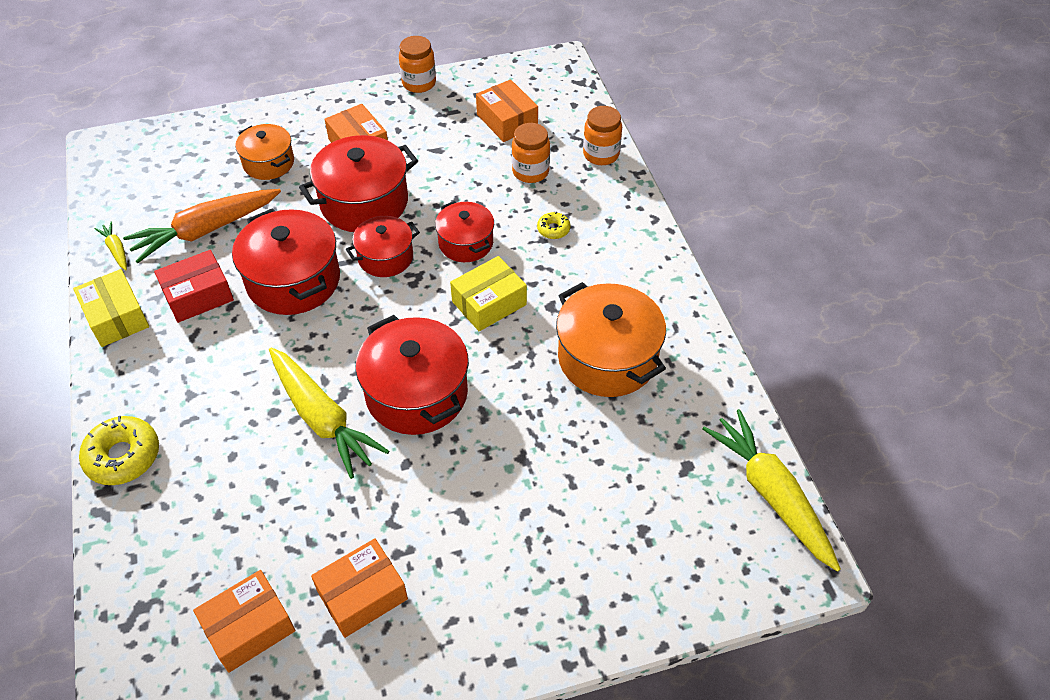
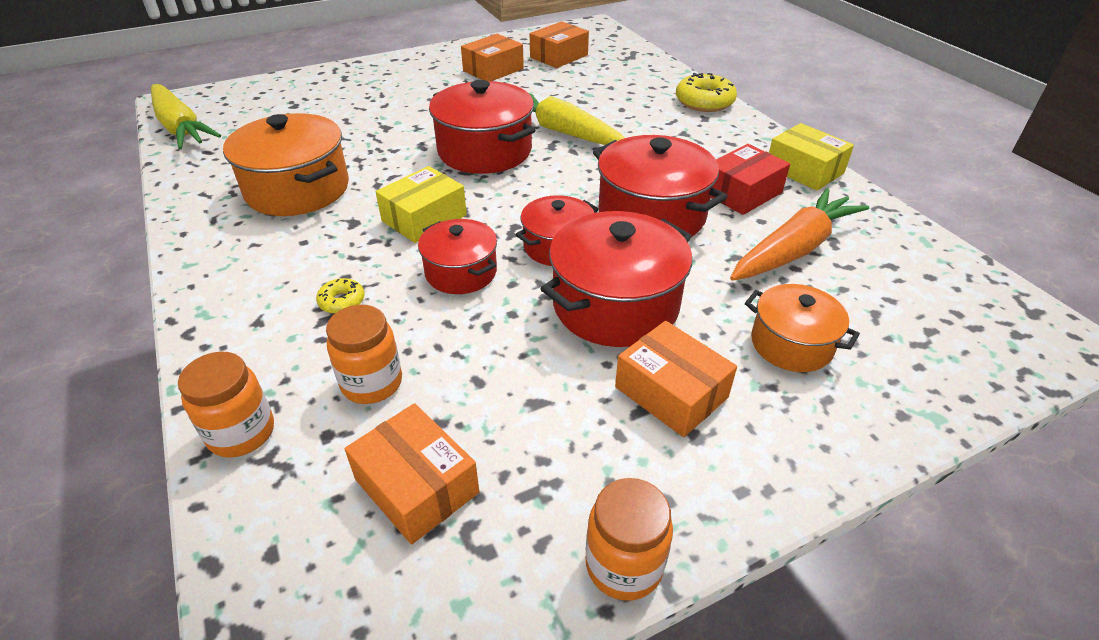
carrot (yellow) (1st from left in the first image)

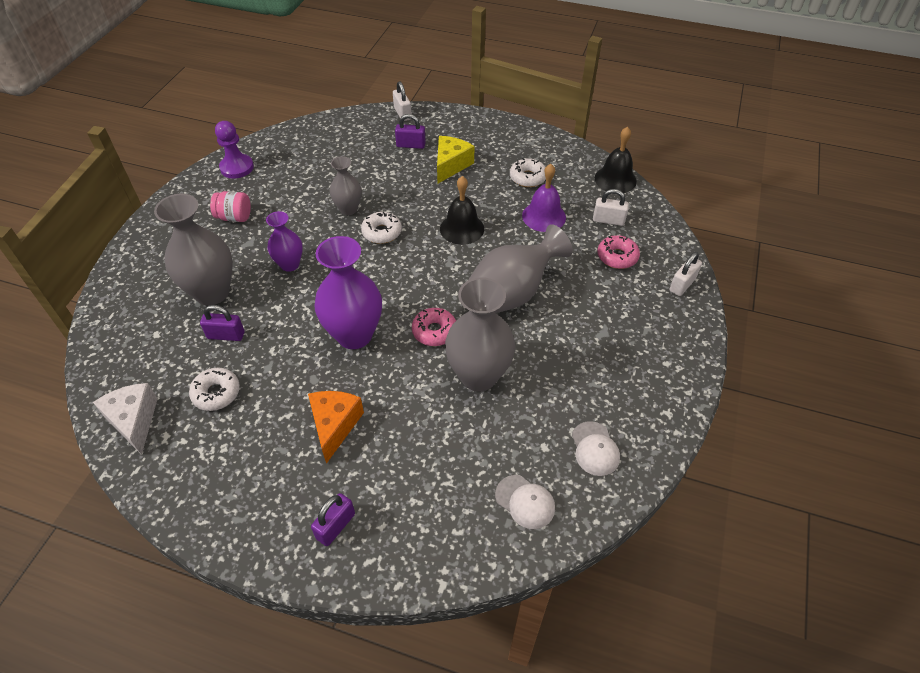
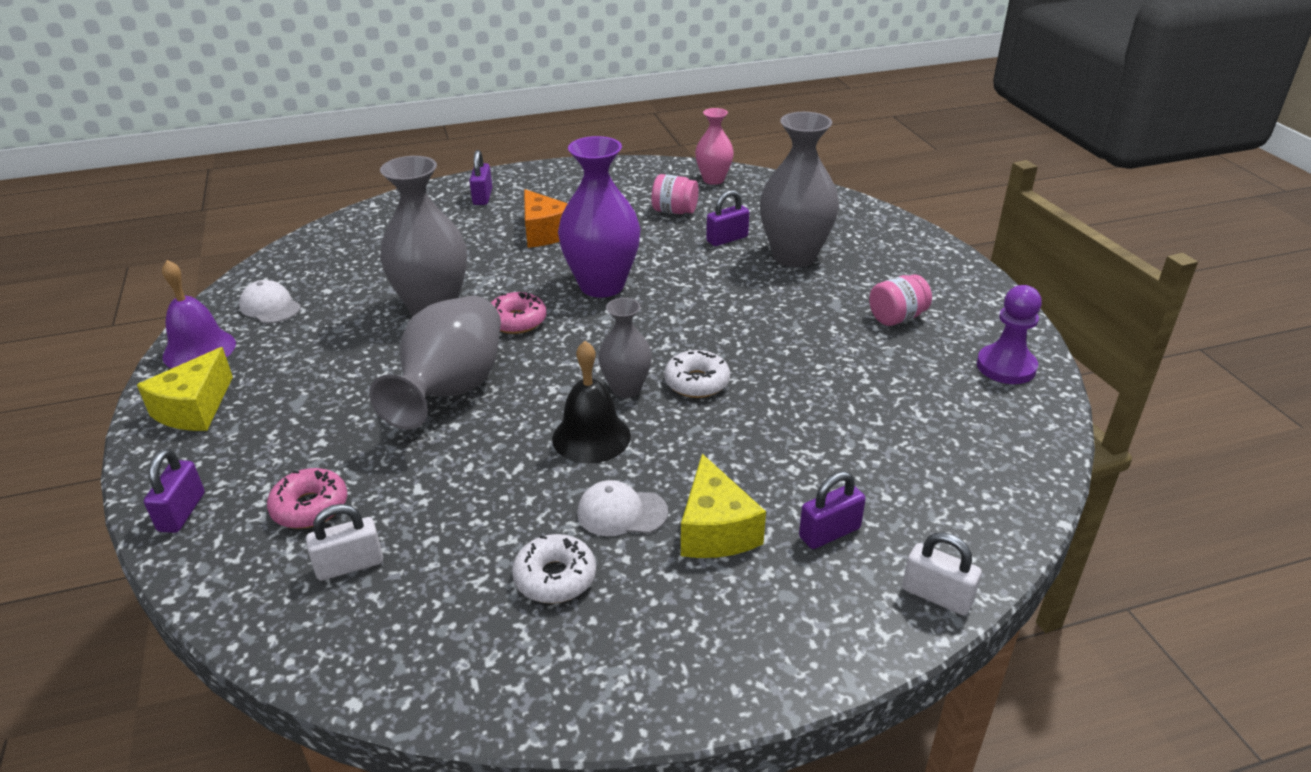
vase (purple) (1st from left in the first image)
bell (black) (2nd from left in the first image)
cheese (yellow) (1st from left)
vase (grey) (3rd from left)
cap (white) (2nd from left)
bell (purple)
vase (pink)
jar (pink) (1st from left)
padlock (purple) (1st from left)

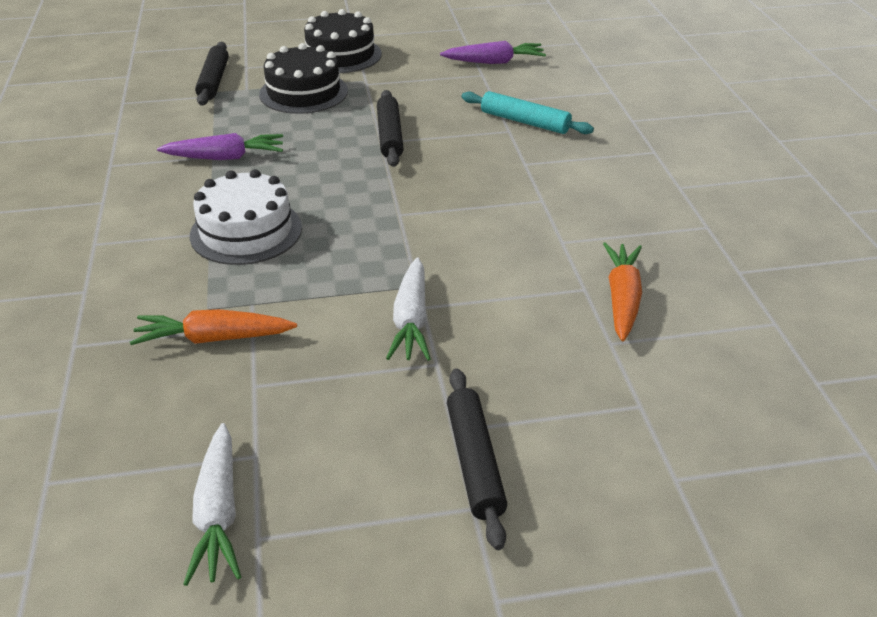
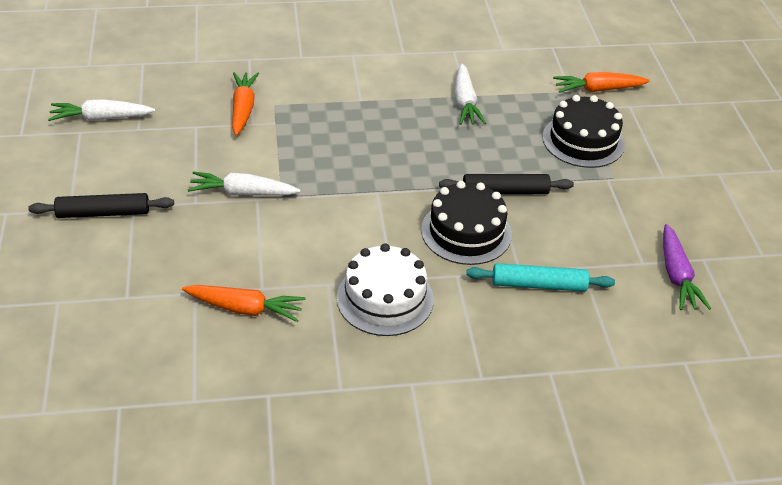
cake (white)
cake (black) (1st from left)
carrot (orange) (3rd from left)
carrot (white) (3rd from left)
rolling pin (turquoise)

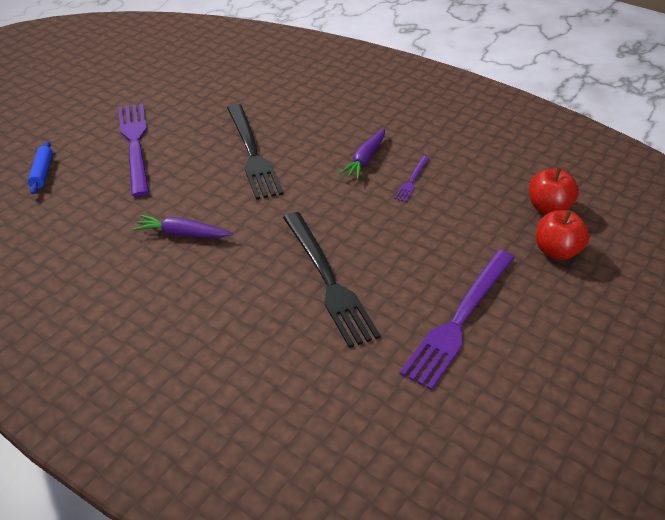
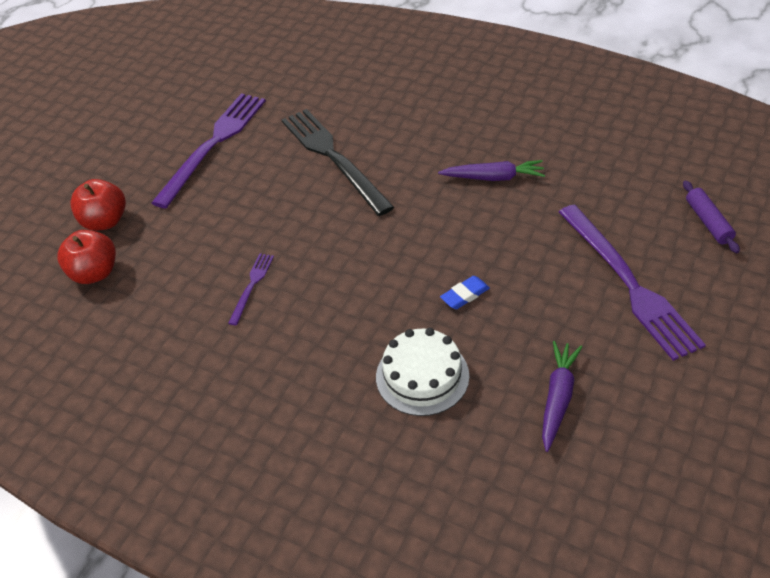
cake (white)
carrot (purple) (2nd from left)
eraser (blue)
rolling pin (purple)

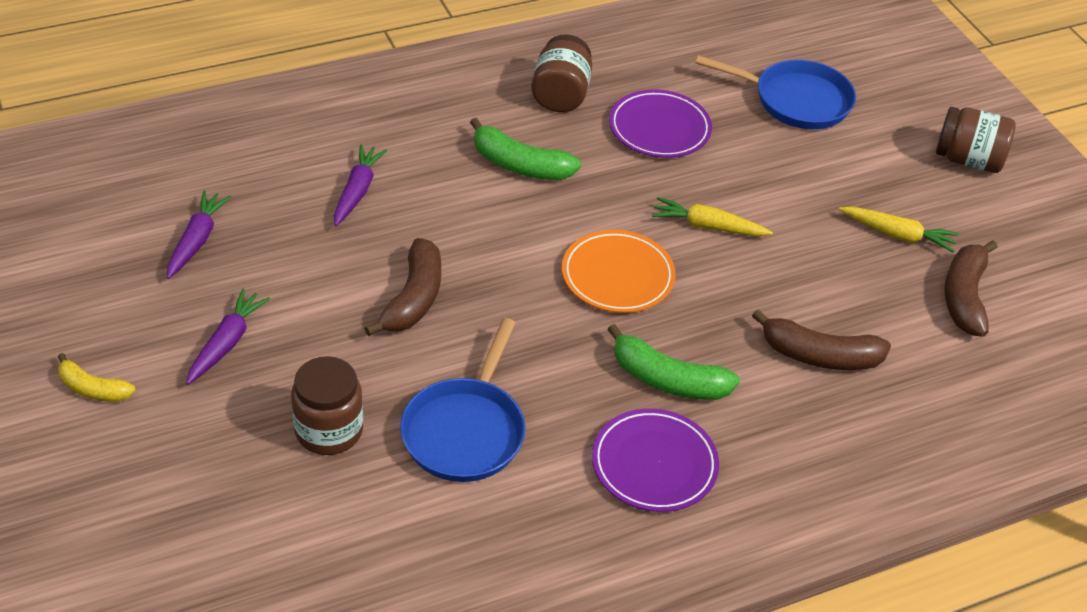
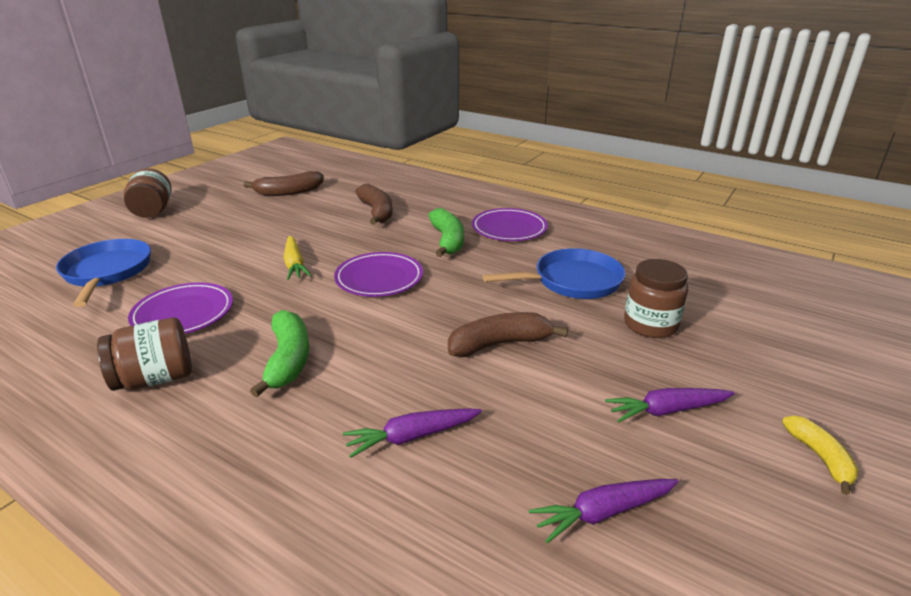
carrot (yellow) (2nd from left in the first image)
plate (purple) (2nd from left)

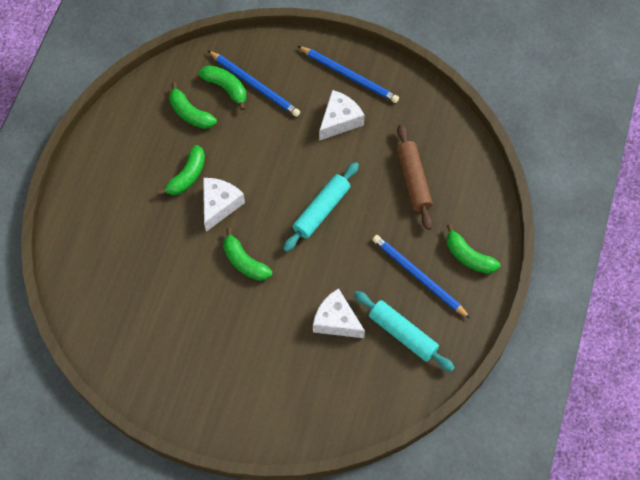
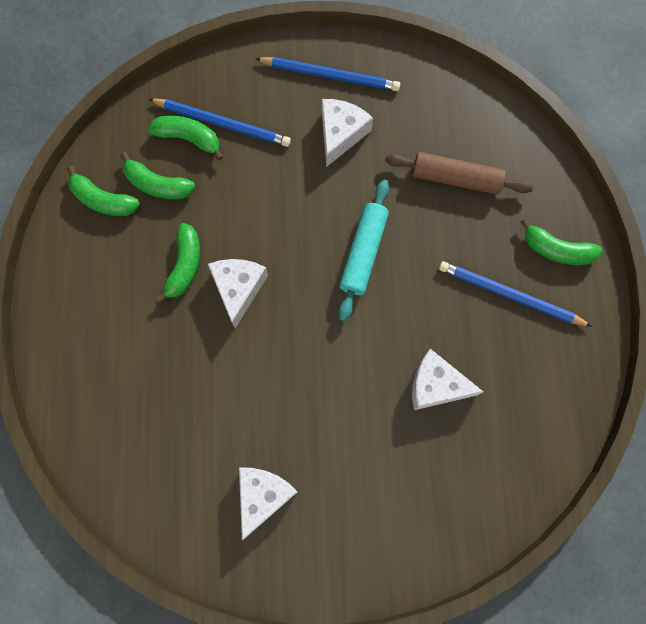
rolling pin (turquoise) (2nd from left in the first image)
cheese (white) (2nd from left)
banana (green) (1st from left)
rolling pin (brown)

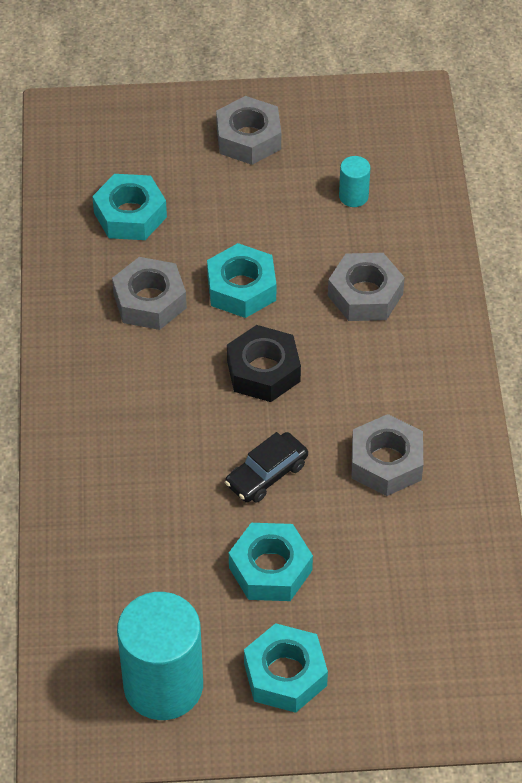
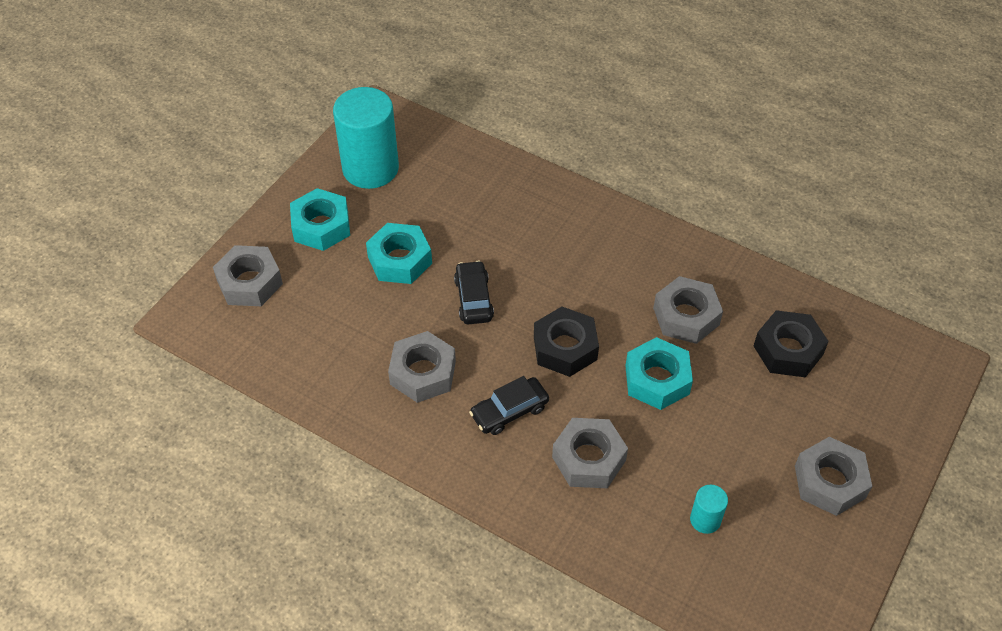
nut (grey) (1st from left)
car (black) (2nd from left)
nut (black) (2nd from left)

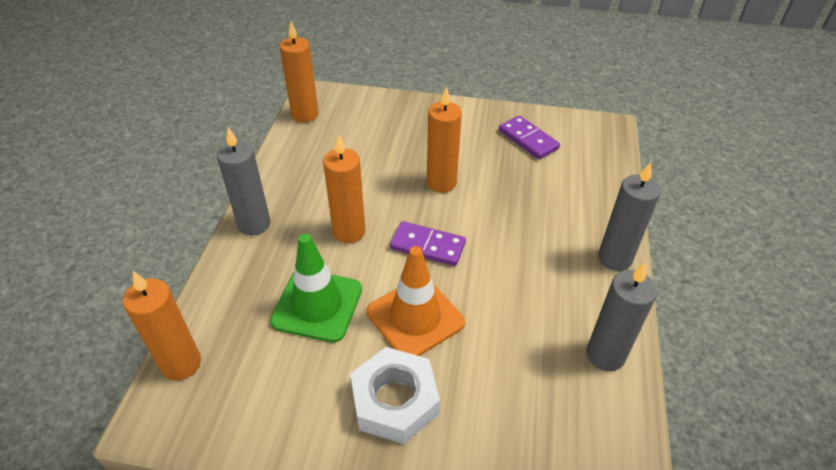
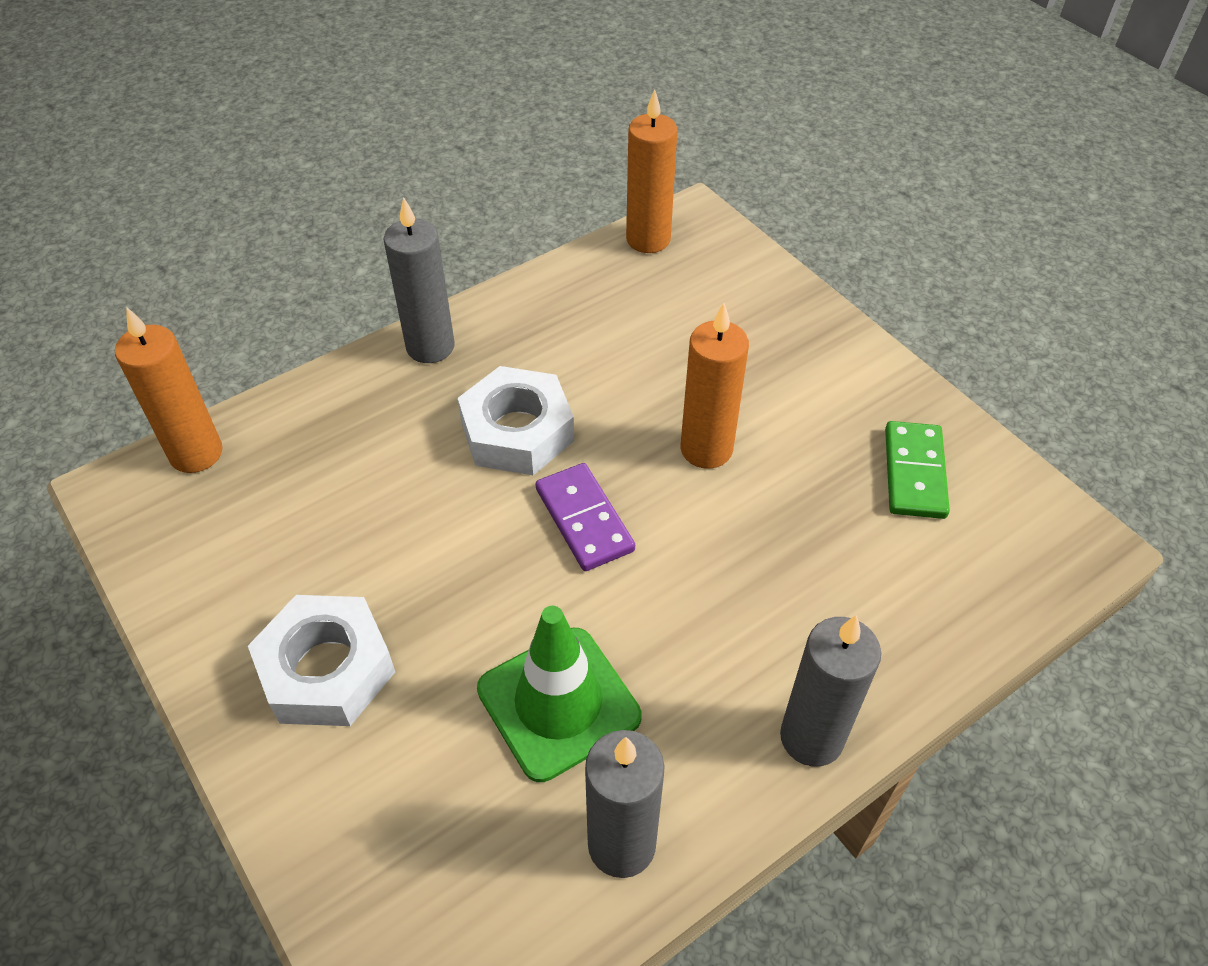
traffic cone (orange)
traffic cone (green)
nut (white) (2nd from left)
domino (green)

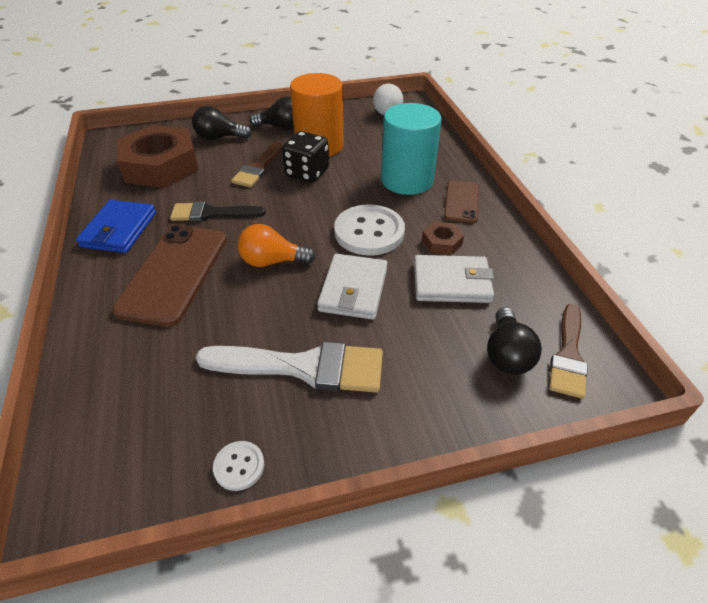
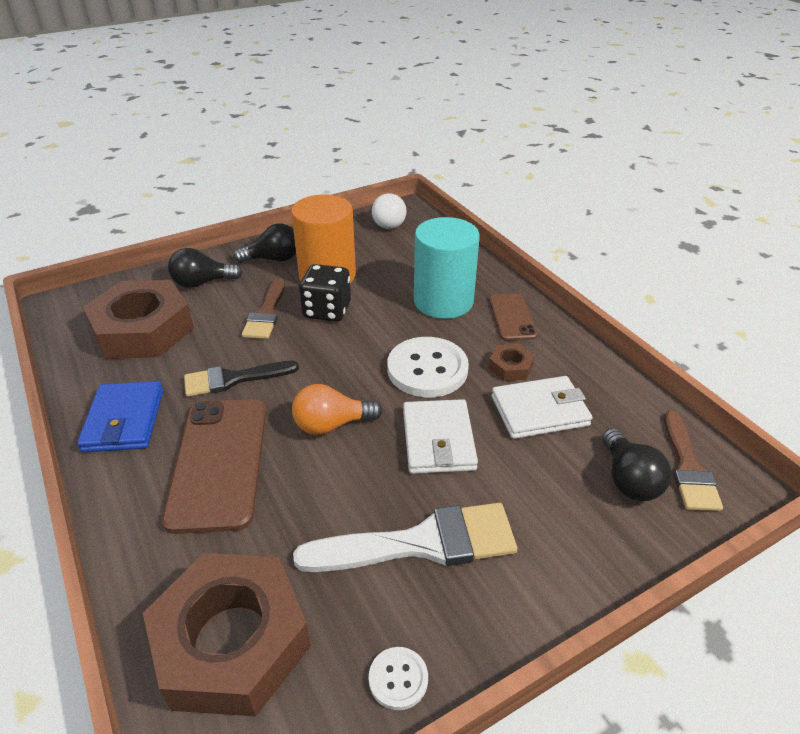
nut (brown) (2nd from left)

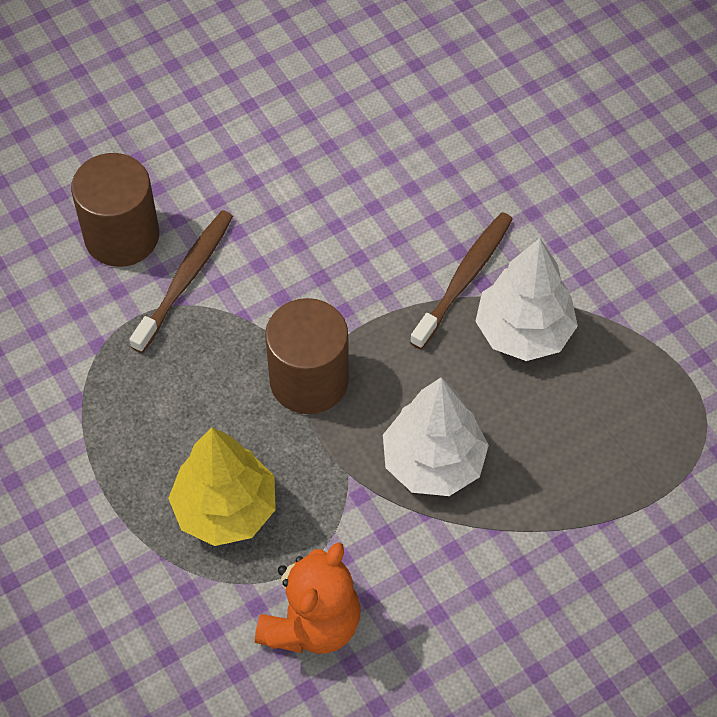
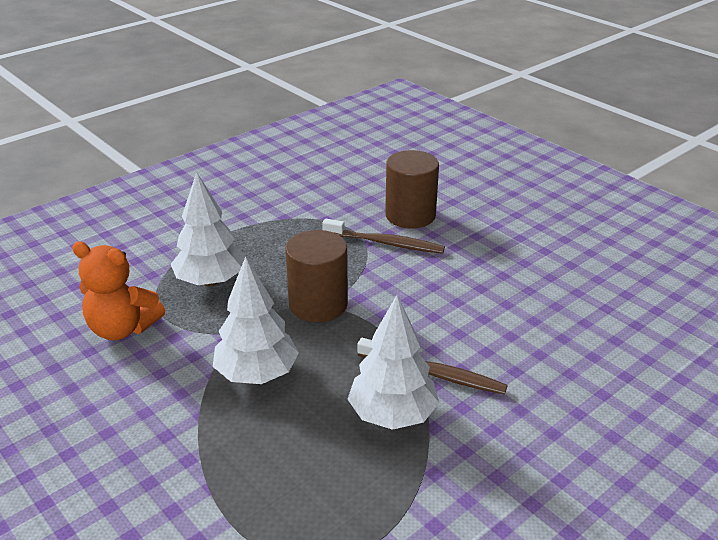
tree (white) (1st from left)

